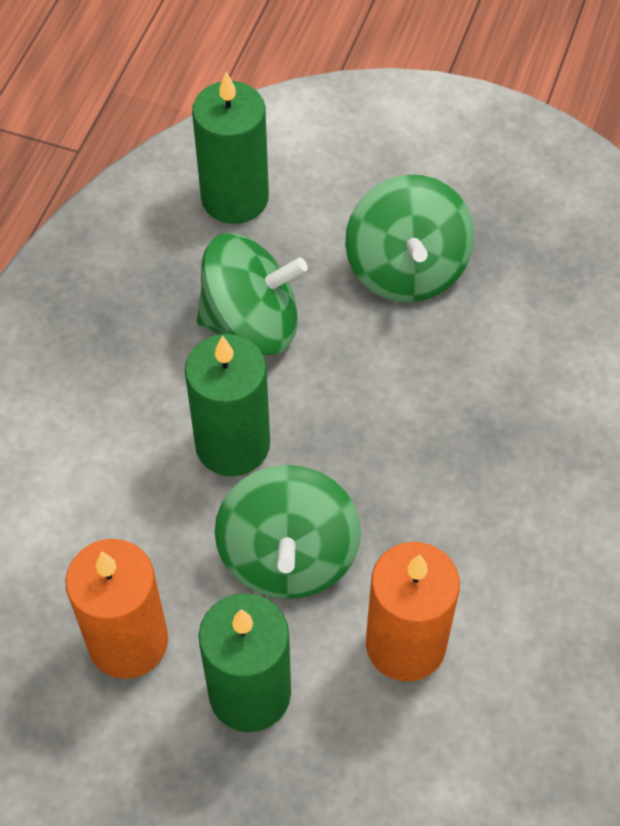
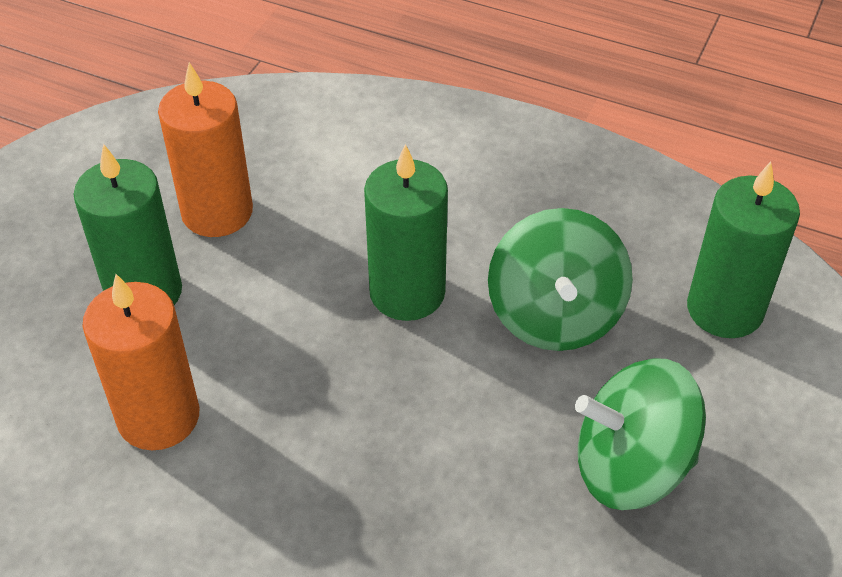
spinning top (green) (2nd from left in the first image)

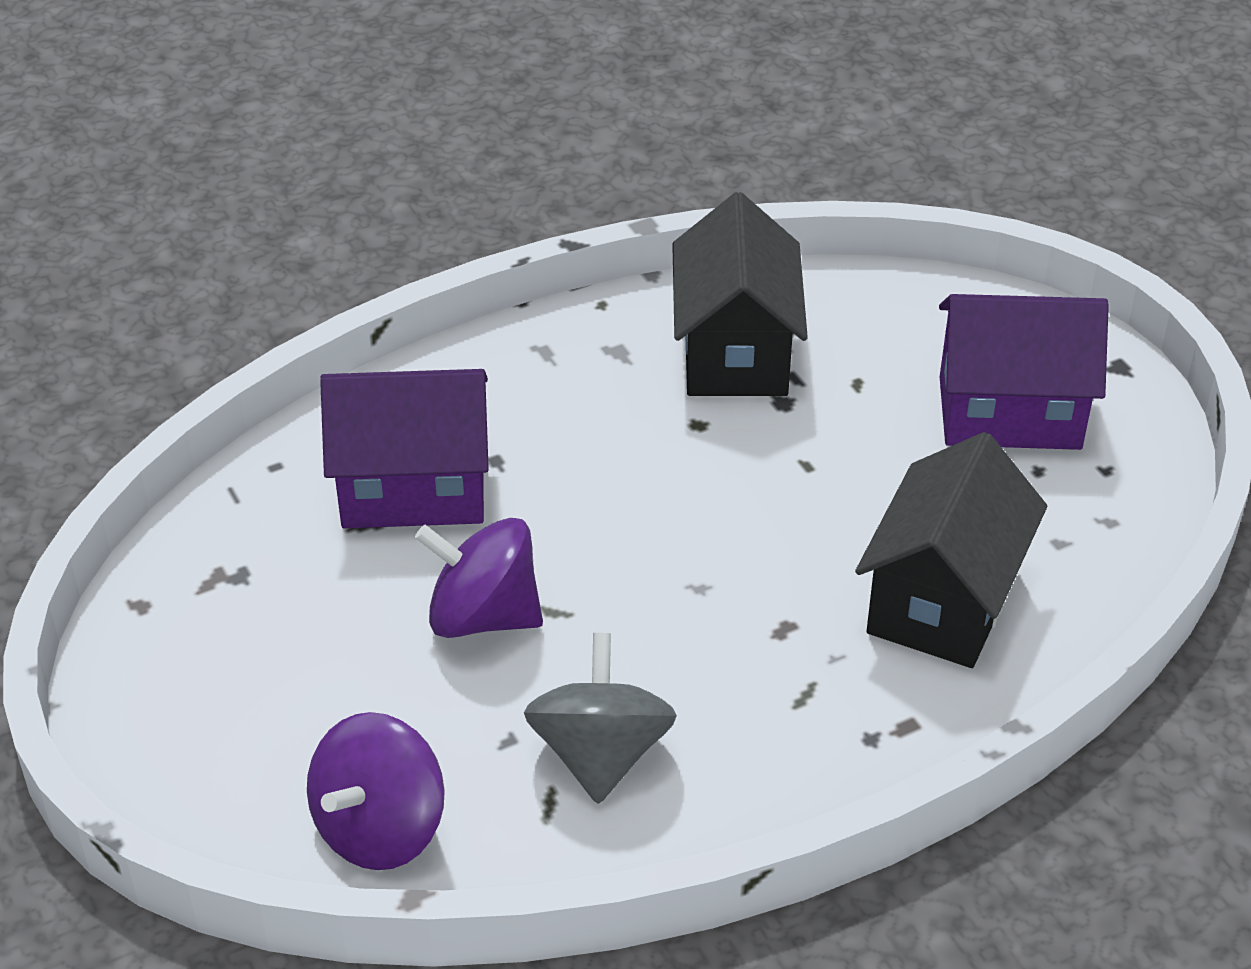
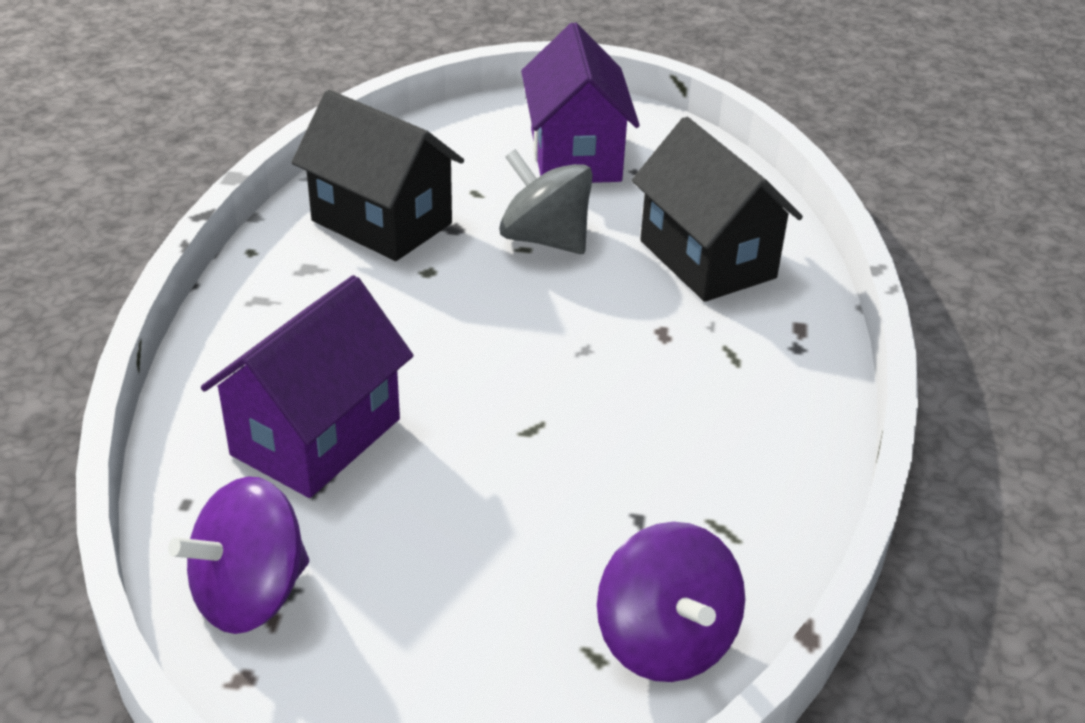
spinning top (purple) (1st from left)
spinning top (grey)
house (purple) (2nd from left)

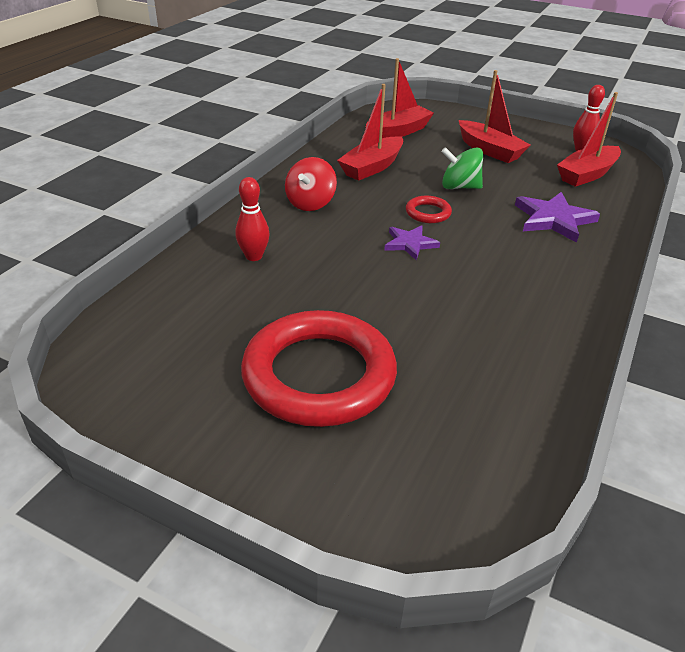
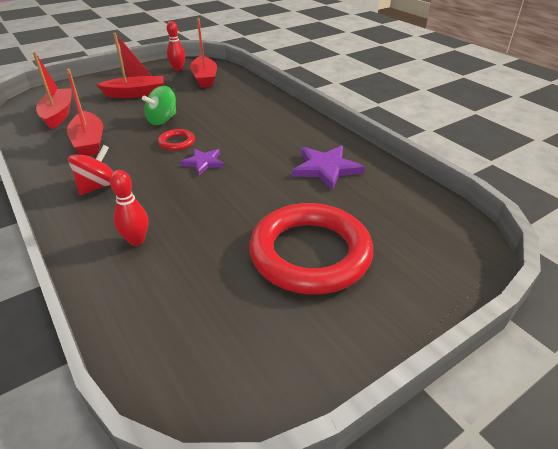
star (purple) (2nd from left)
spinning top (red)

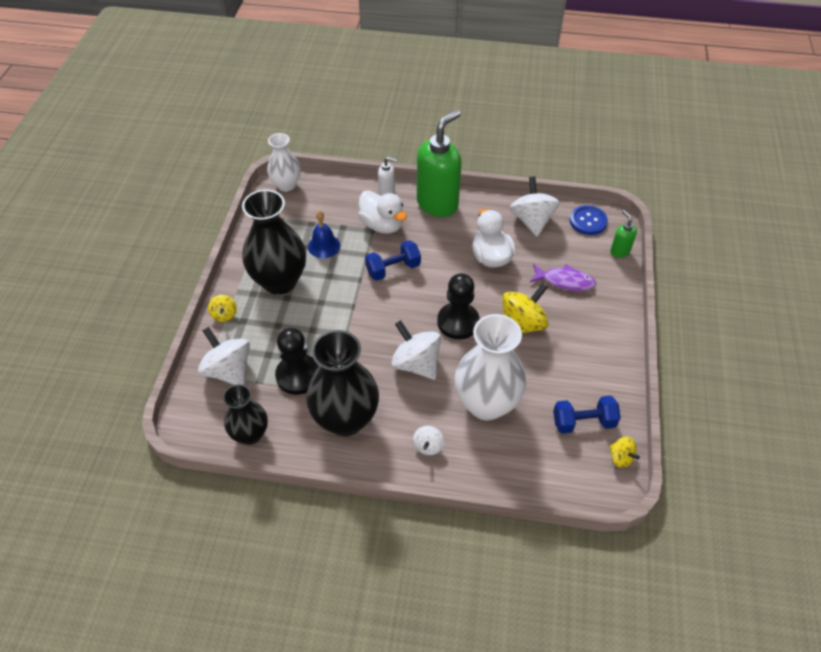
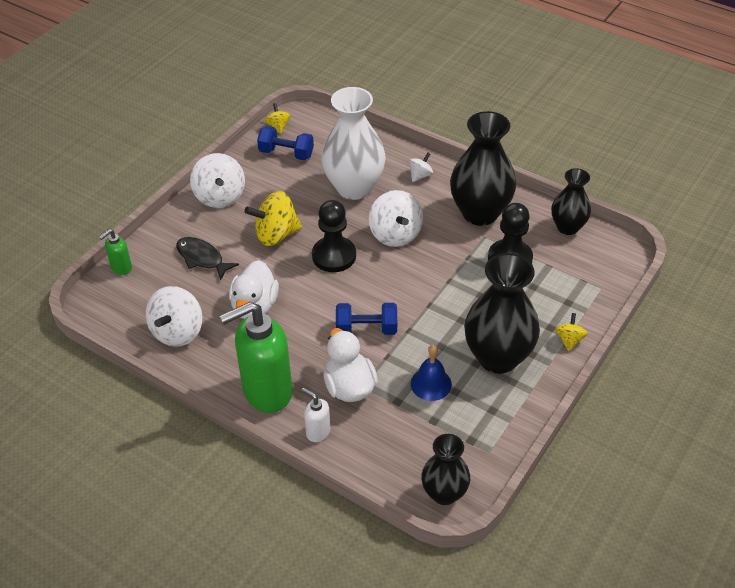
button (blue)
spinning top (white) (2nd from left)
vase (black) (1st from left)
fish (black)
soap dispenser (green) (1st from left)

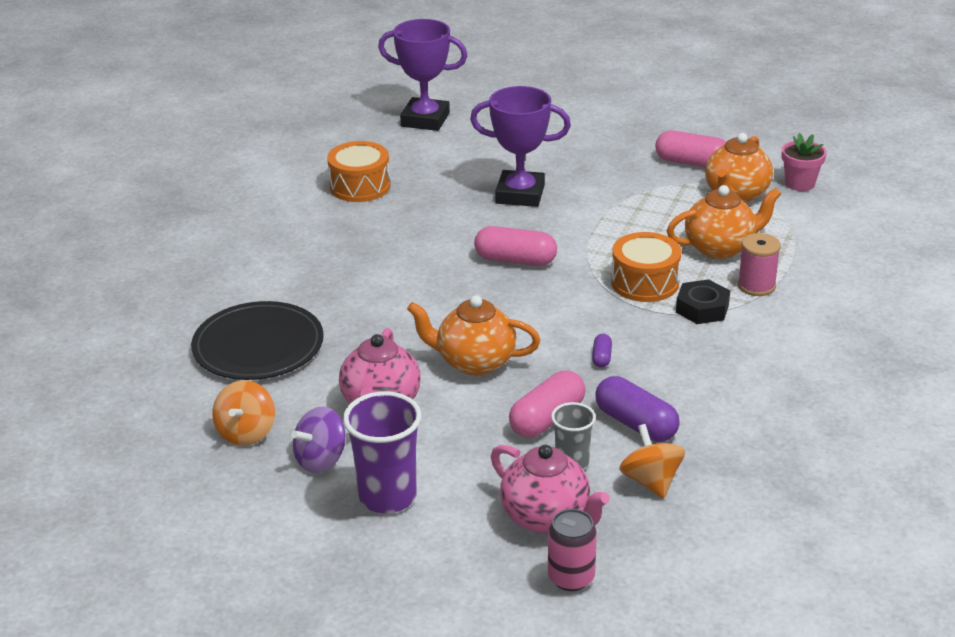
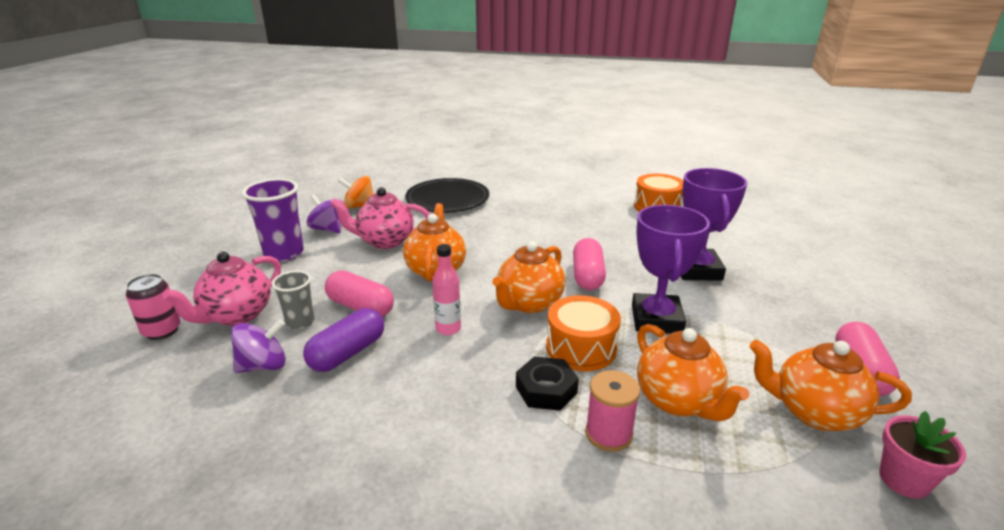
teapot (orange) (2nd from left)
trophy (purple) (1st from left)
bottle (pink)
spinning top (purple) (1st from left)

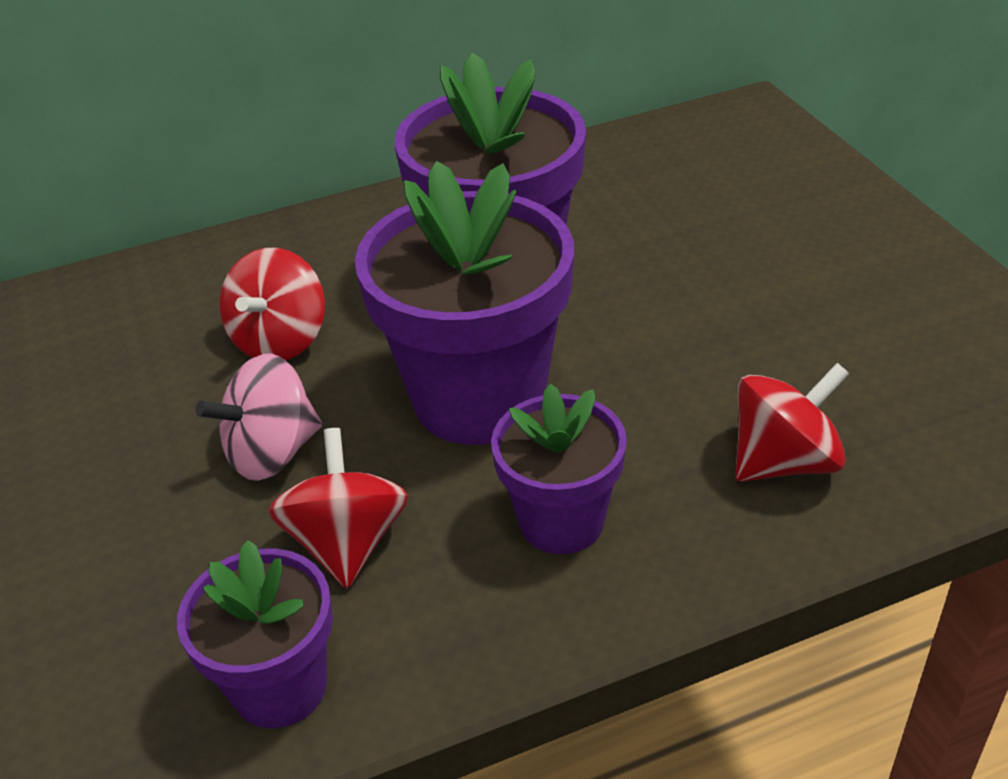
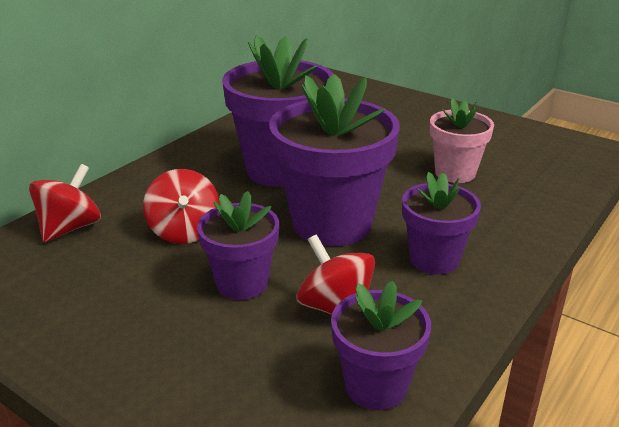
flower pot (pink)
spinning top (red) (1st from left)
flower pot (purple) (1st from left)

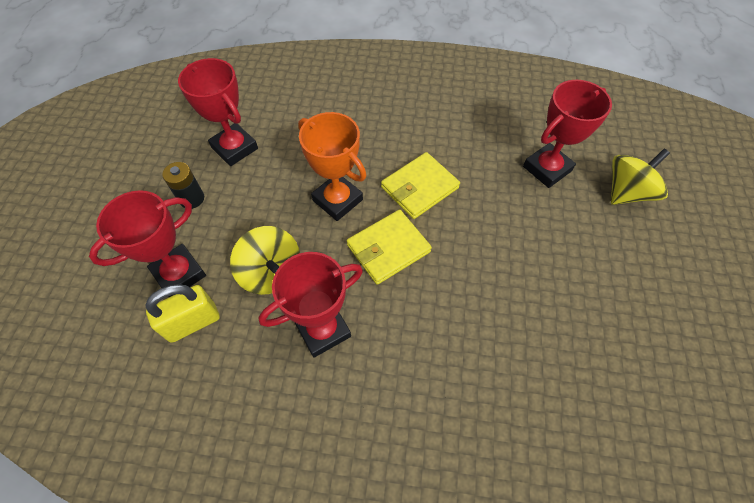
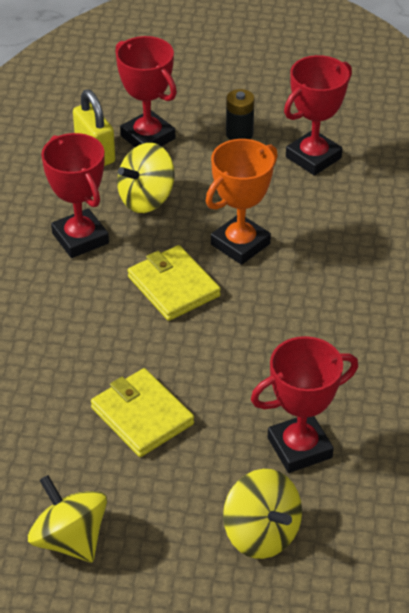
spinning top (yellow) (1st from left)
wallet (yellow) (1st from left)
trophy (red) (3rd from left)

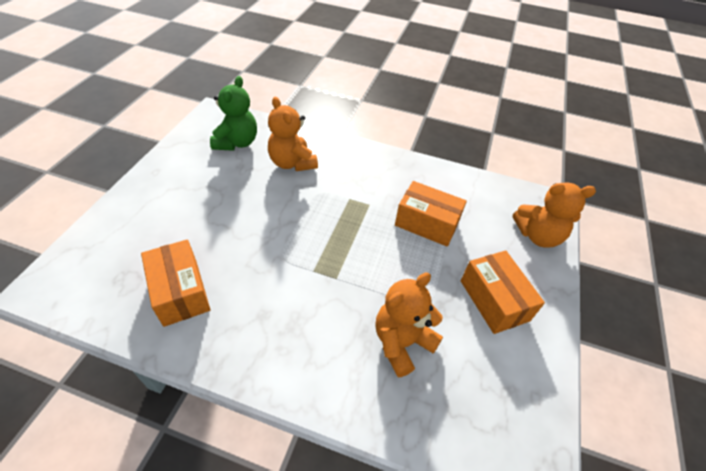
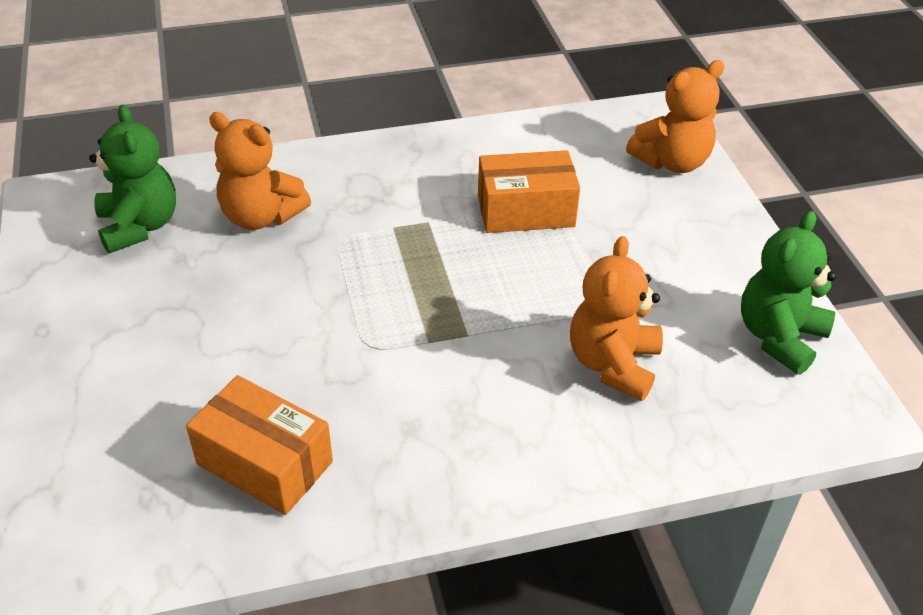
box (orange) (3rd from left in the first image)
teddy bear (green) (2nd from left)

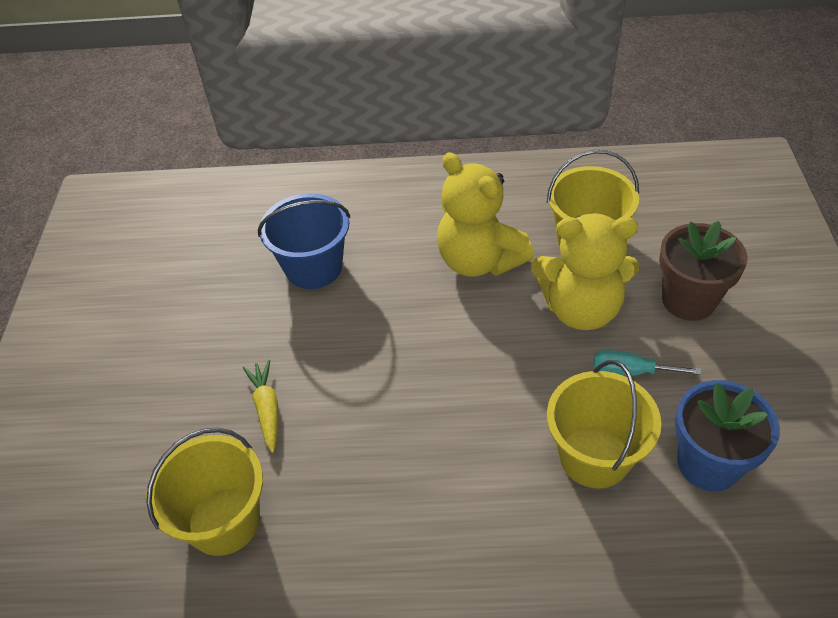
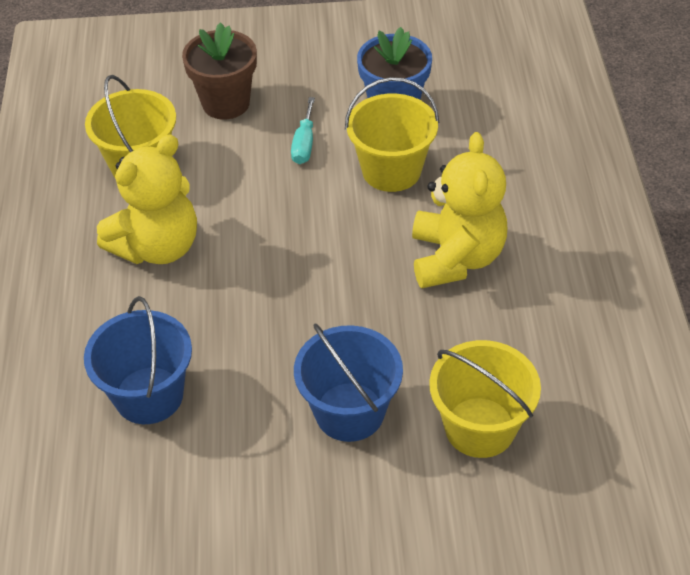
teddy bear (yellow) (2nd from left)
bucket (blue) (2nd from left)

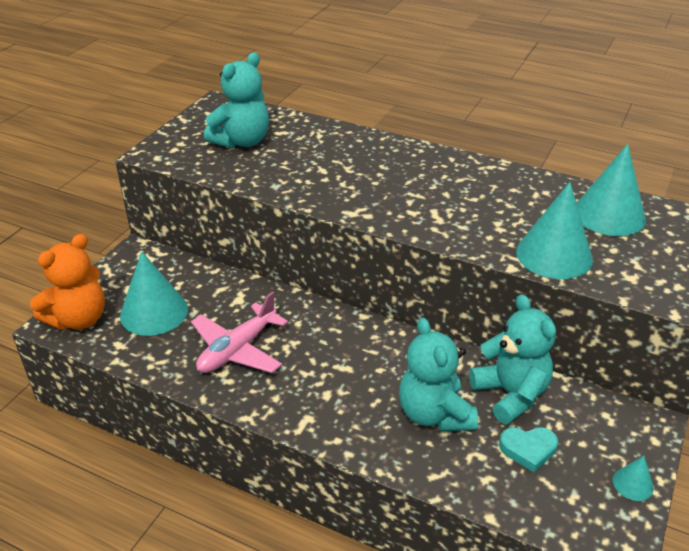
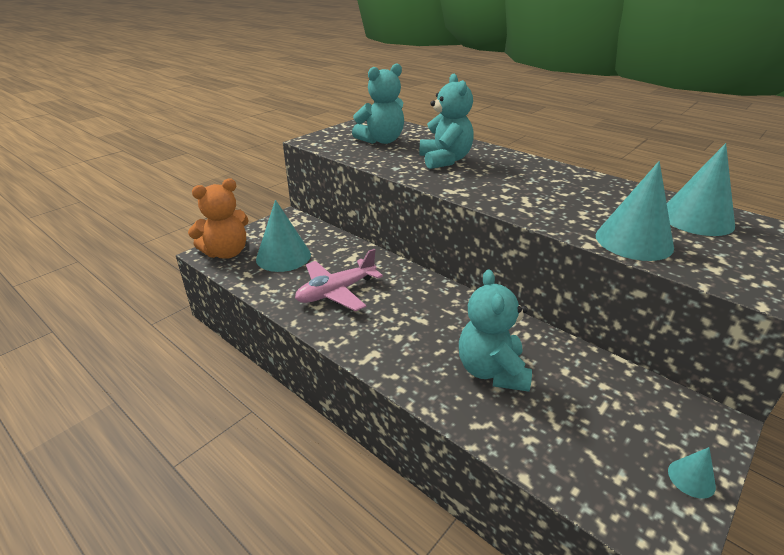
heart (turquoise)
teddy bear (turquoise) (2nd from left)

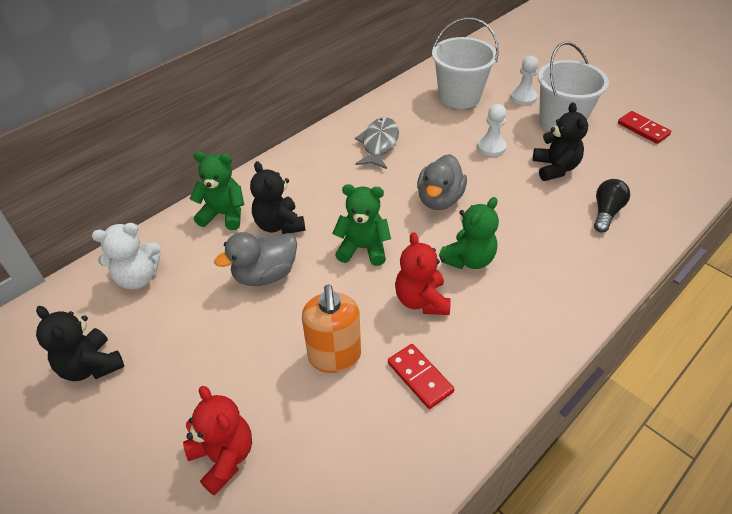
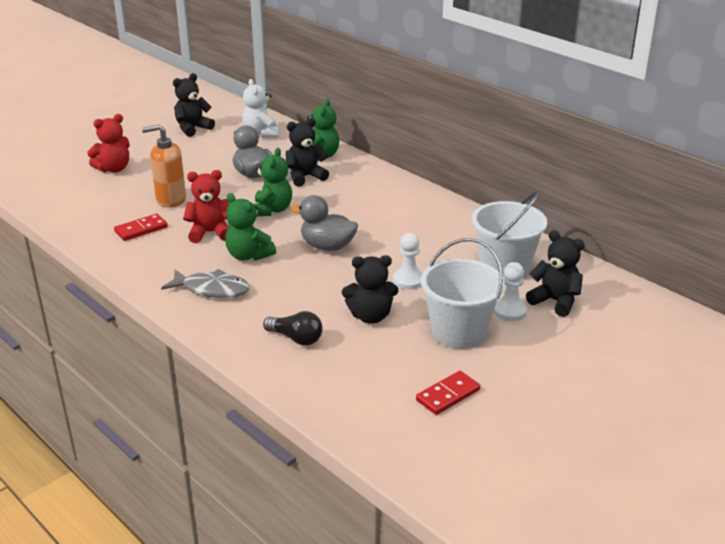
teddy bear (black) (4th from left)
fish (grey)

